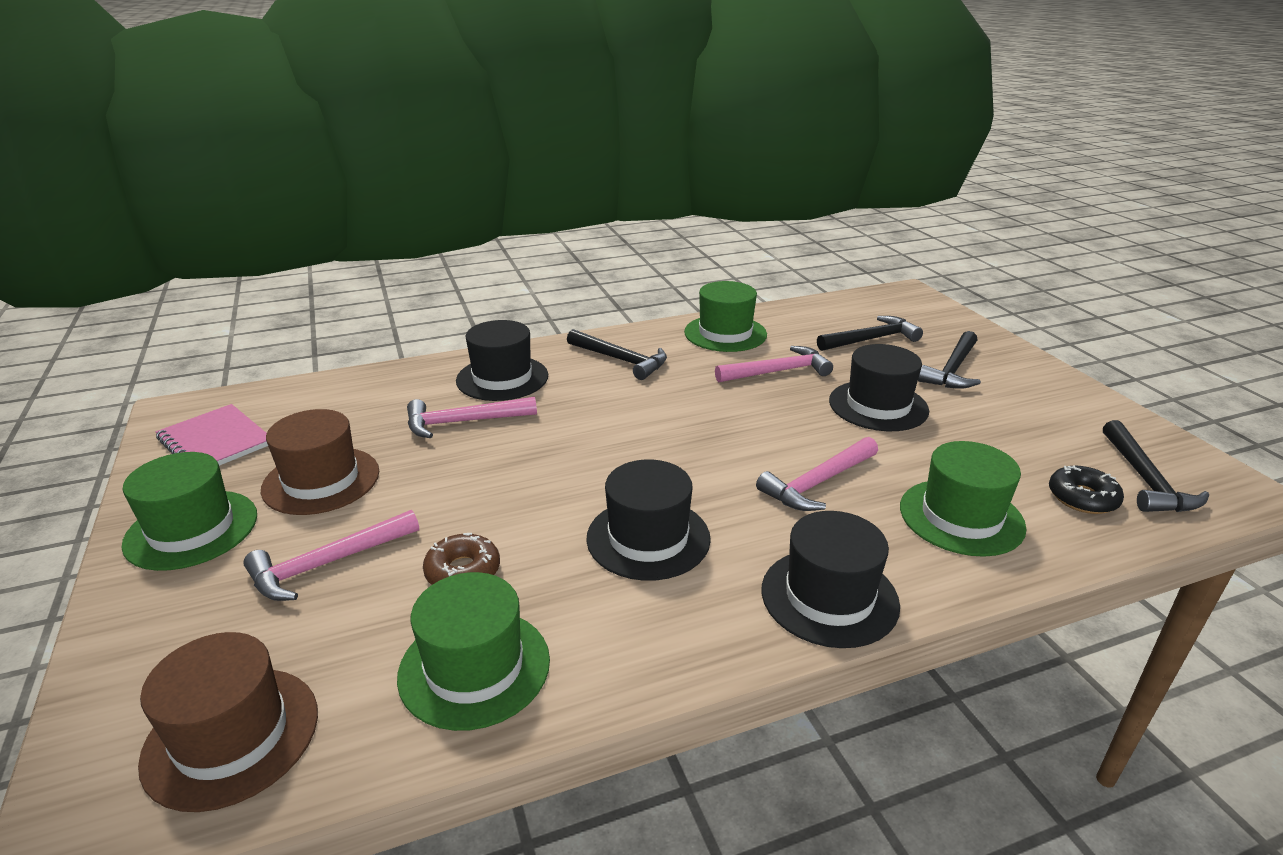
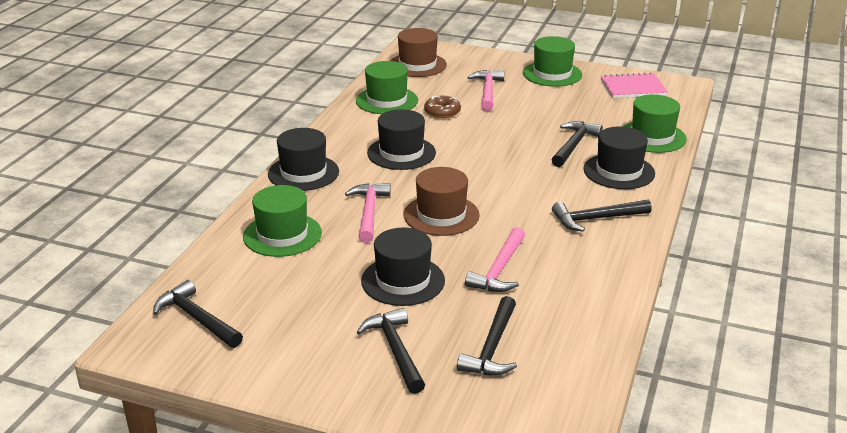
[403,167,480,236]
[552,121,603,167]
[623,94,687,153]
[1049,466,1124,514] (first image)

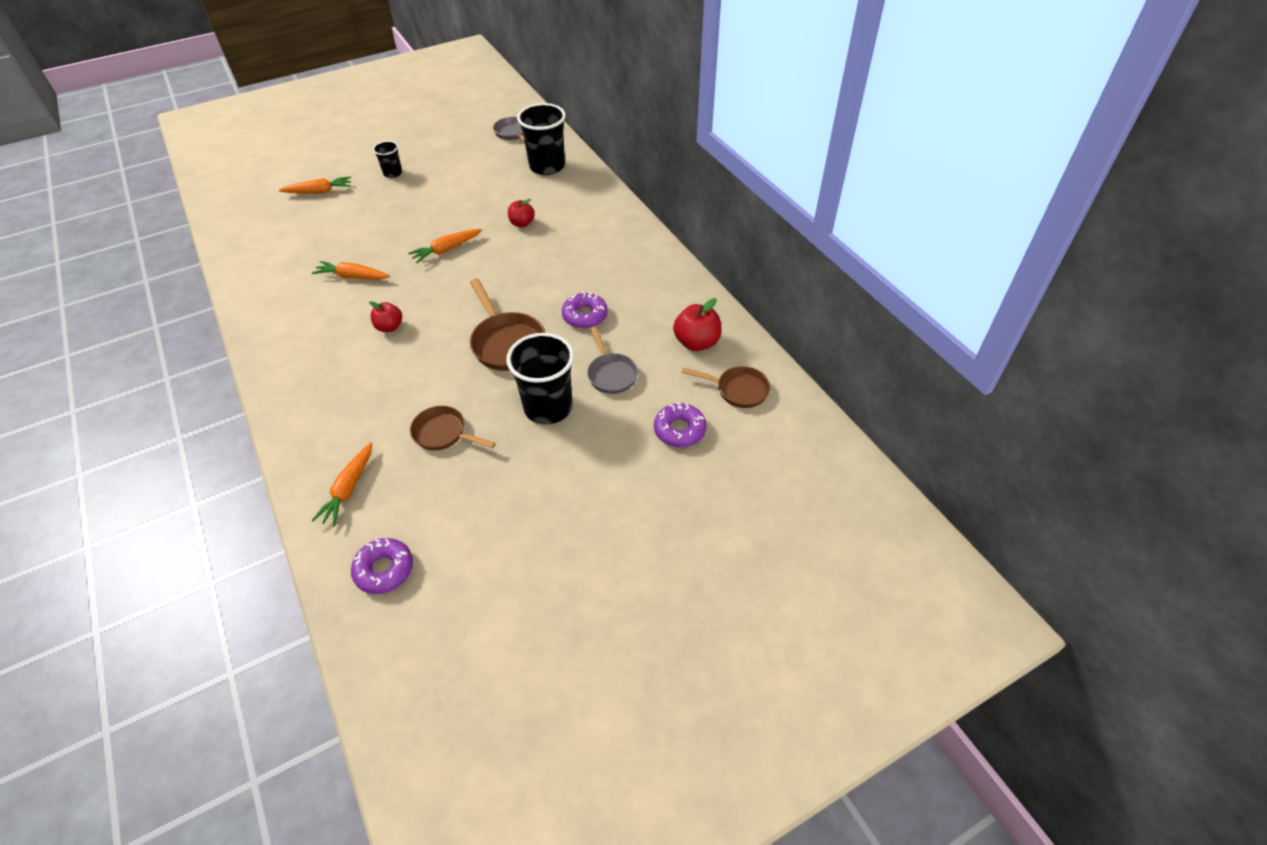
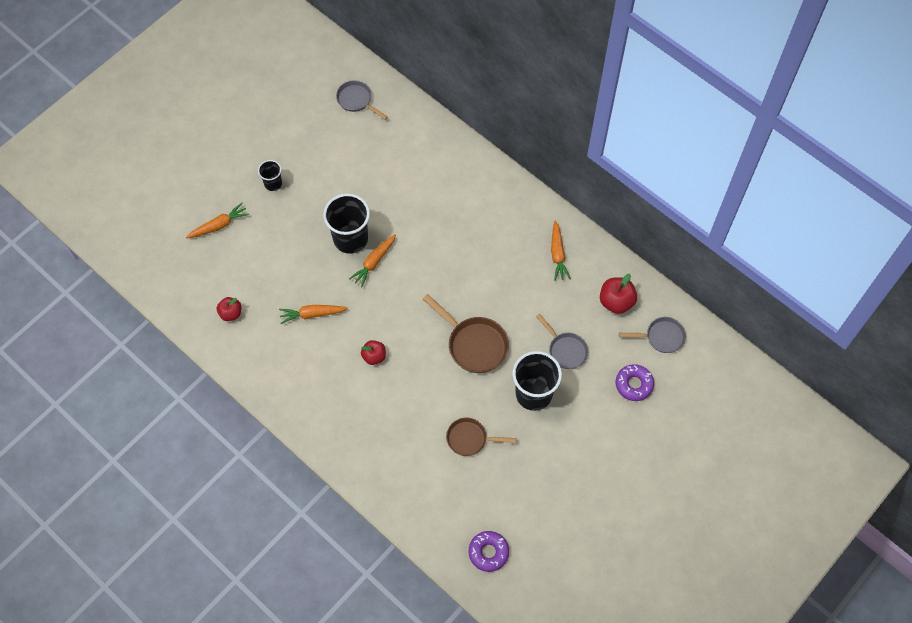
[217,297,242,321]
[323,194,370,254]
[551,220,571,281]
[619,317,686,353]
[562,292,608,328] (first image)

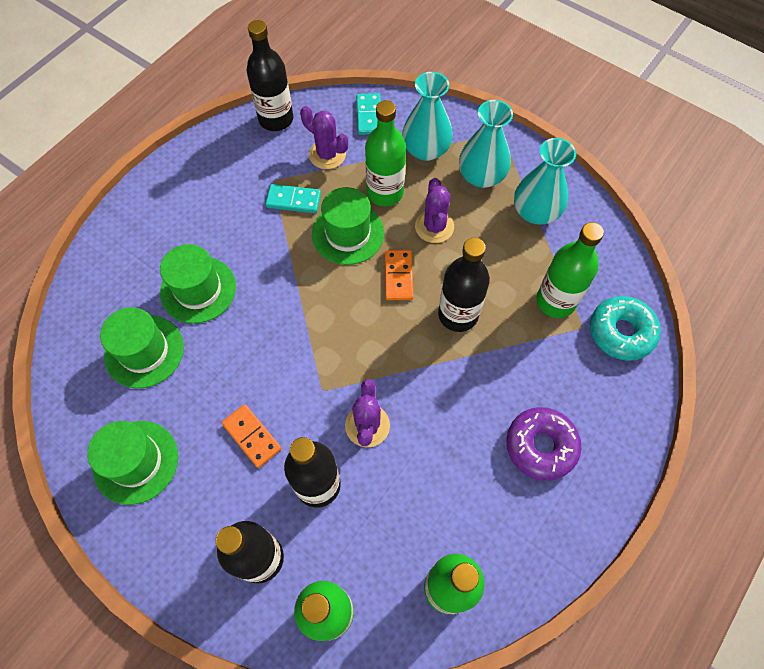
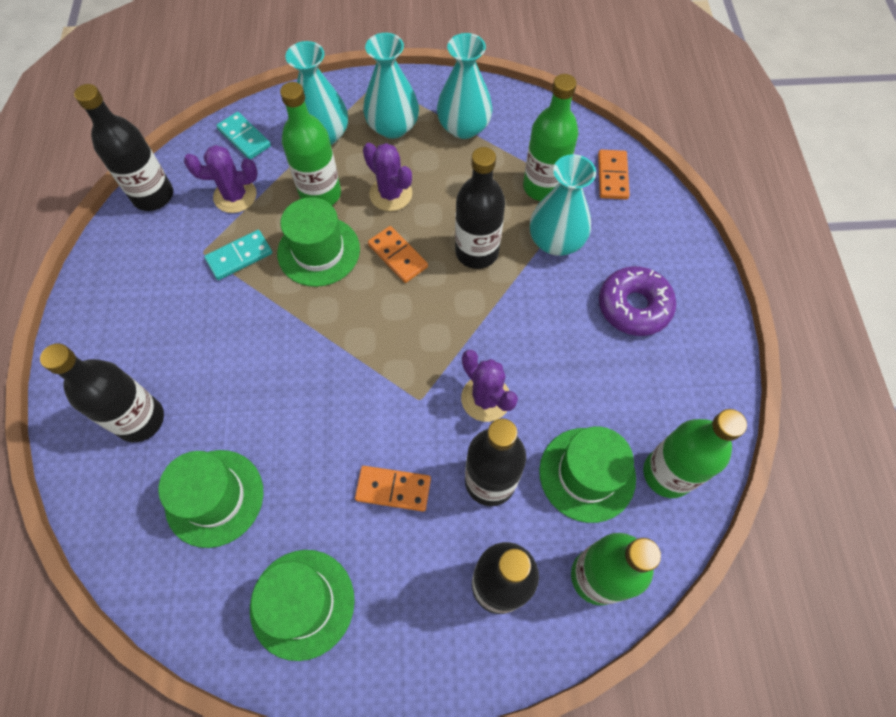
[40,343,164,442]
[530,154,596,256]
[539,427,636,523]
[598,150,630,199]

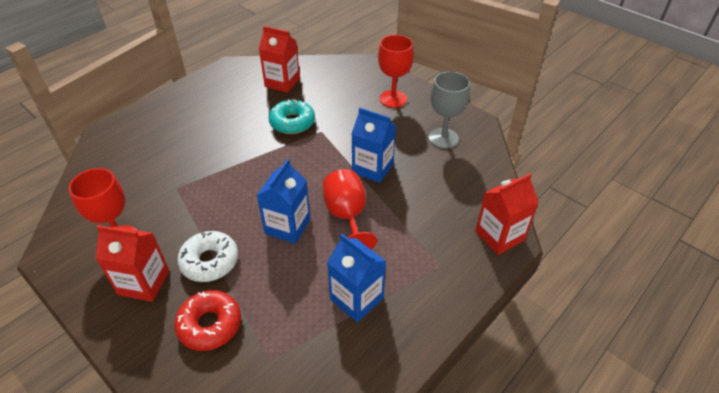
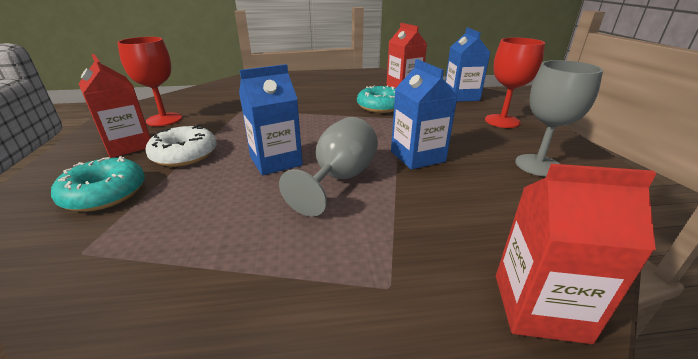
[51,156,145,212]
[279,117,378,217]
[445,28,491,102]

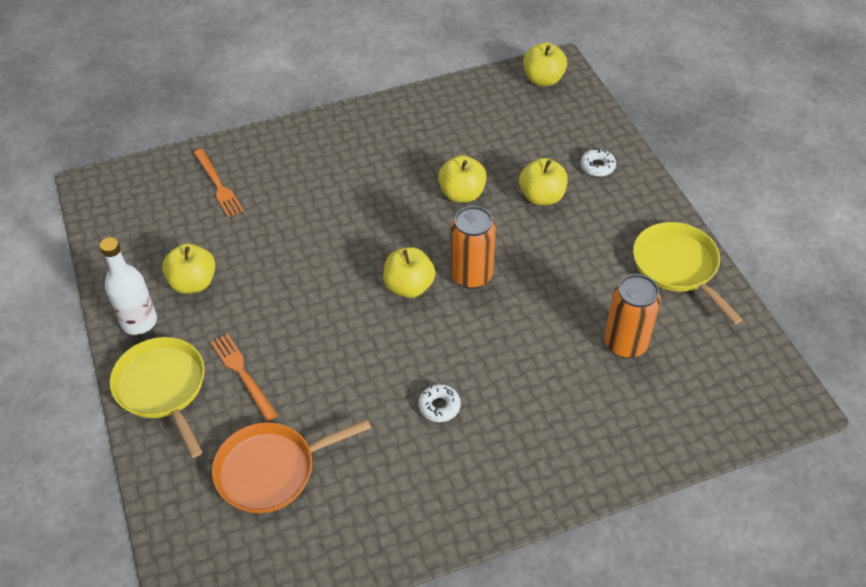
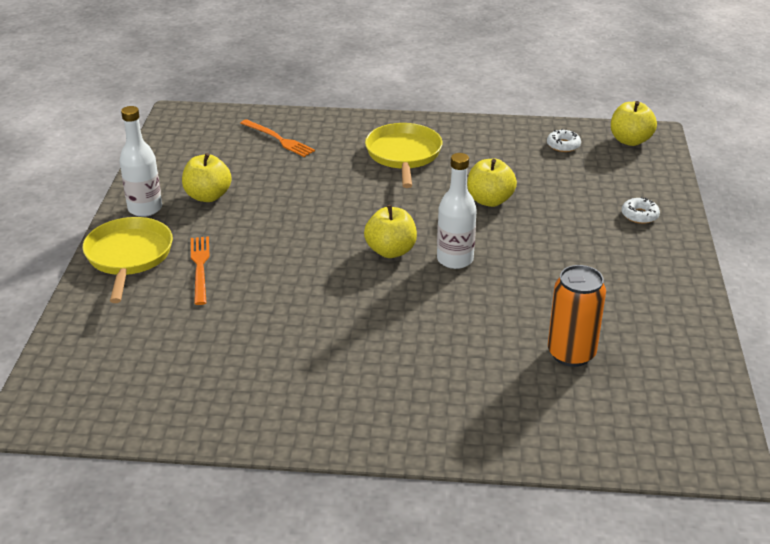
[241,119,315,157]
[365,123,442,188]
[437,153,477,269]
[547,129,581,152]
[212,419,371,513] (first image)
[519,158,568,205] (first image)

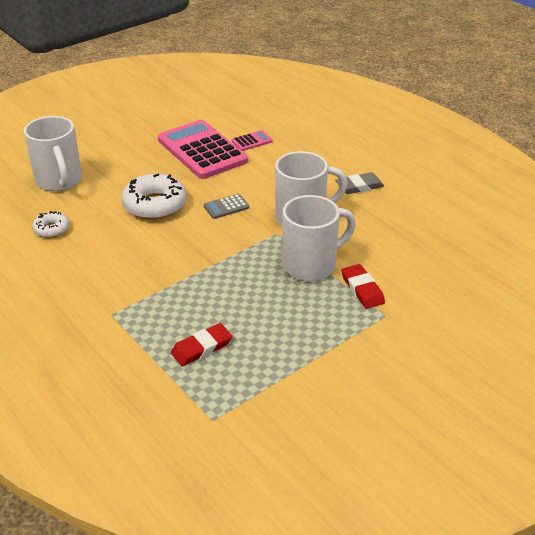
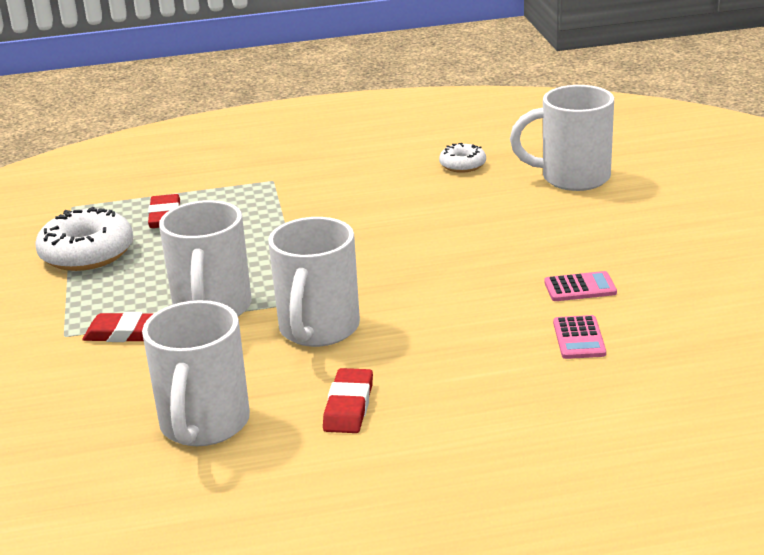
[35,207,133,271]
[142,300,250,446]
[323,368,373,433]
[544,271,617,301]
[204,194,249,219] (first image)

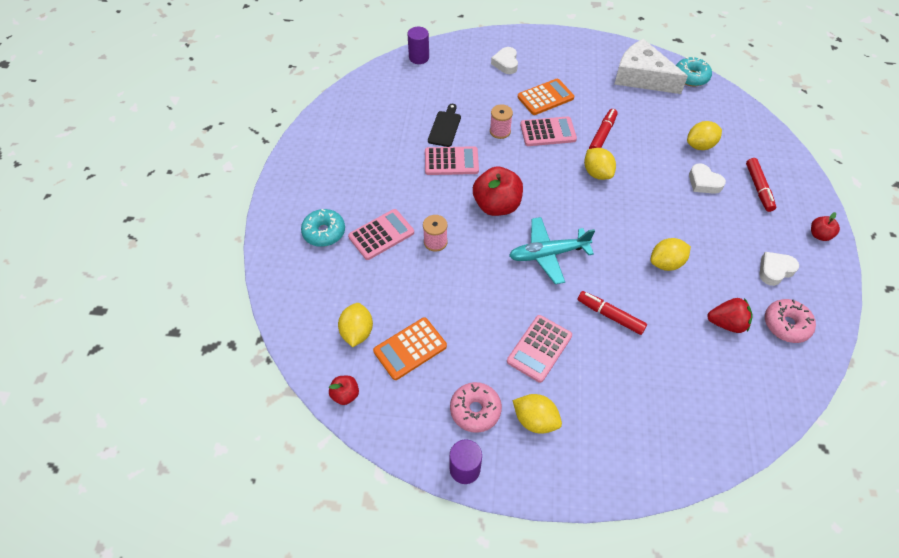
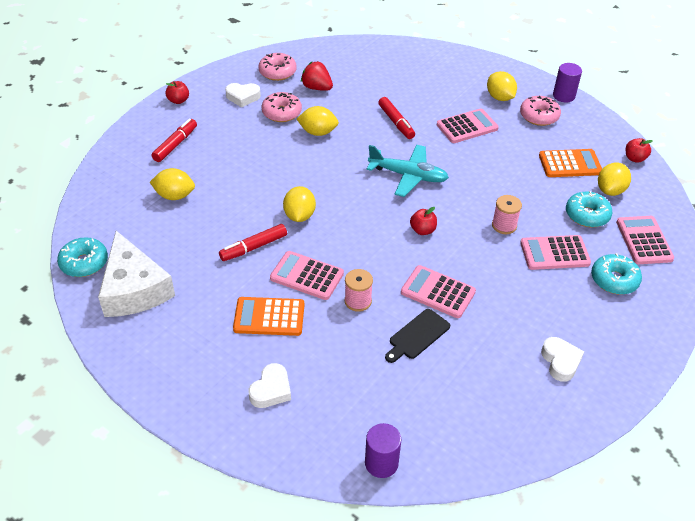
[261,92,302,122]
[410,207,437,235]
[541,337,584,382]
[566,191,612,227]
[616,216,674,264]

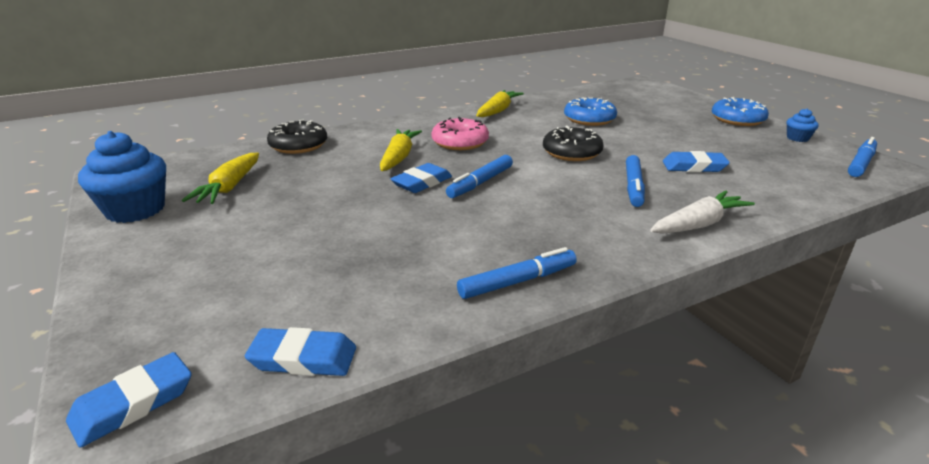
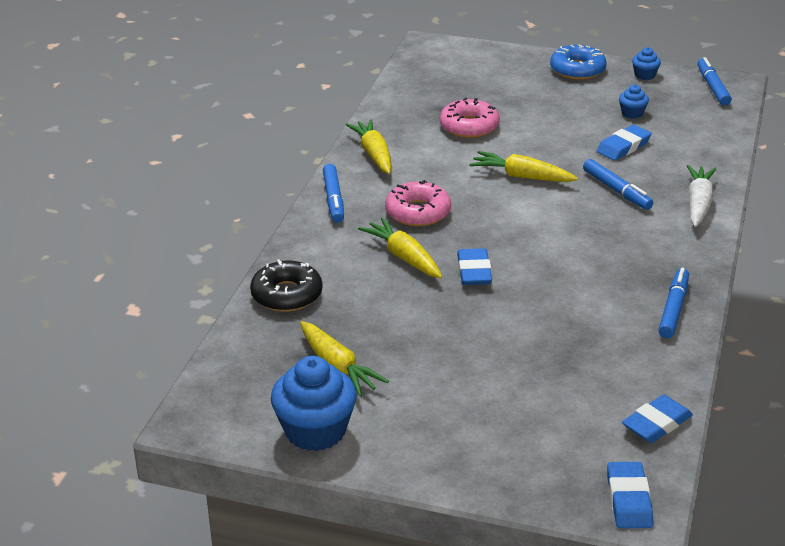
[323,164,344,223]
[440,98,500,138]
[469,151,578,182]
[619,85,649,119]

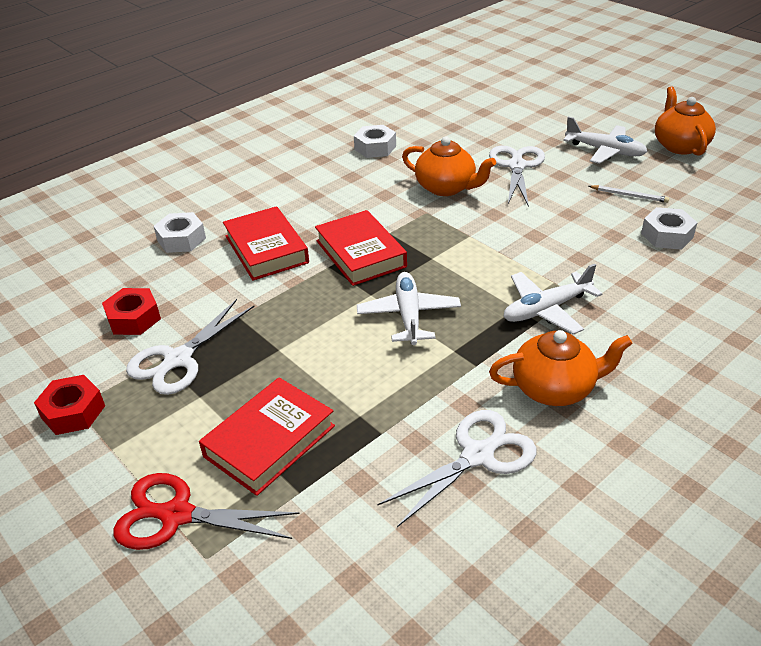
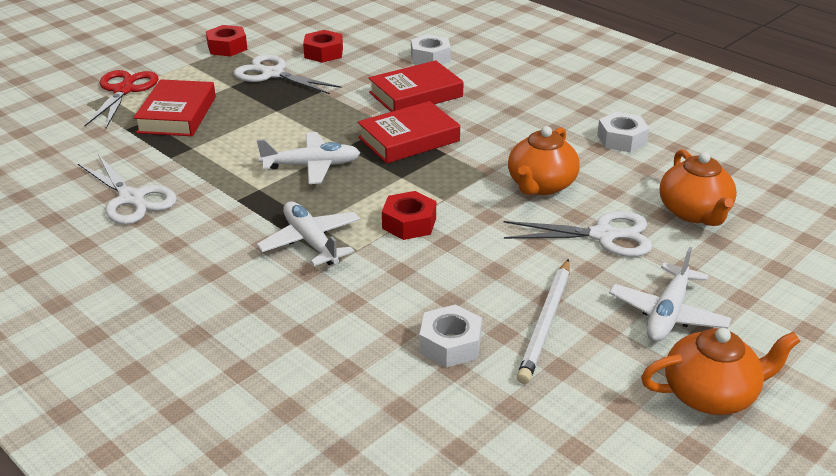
[133,79,216,136]
[382,191,436,240]
[517,259,570,384]
[660,149,737,226]

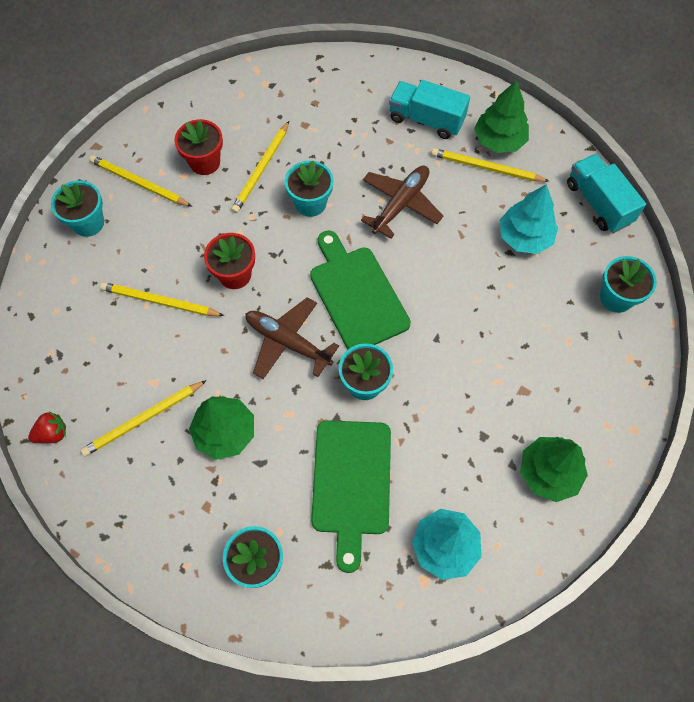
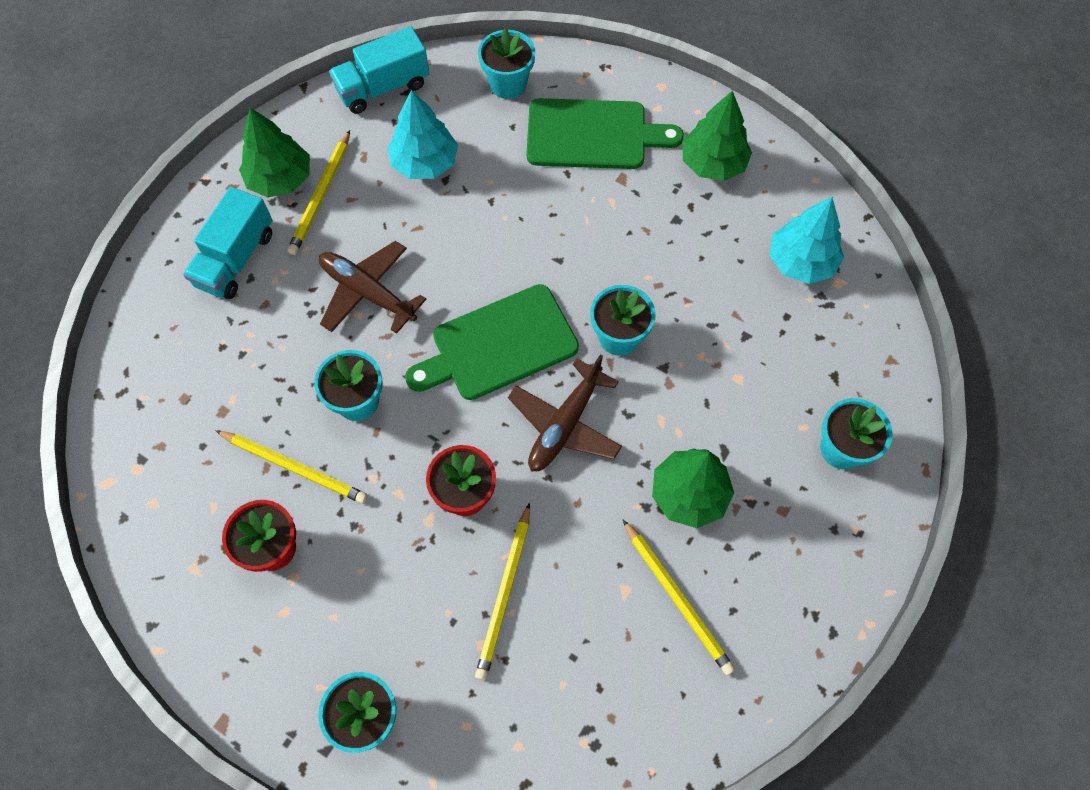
[527,98,684,169]
[28,412,66,444] (first image)
[89,155,192,207] (first image)

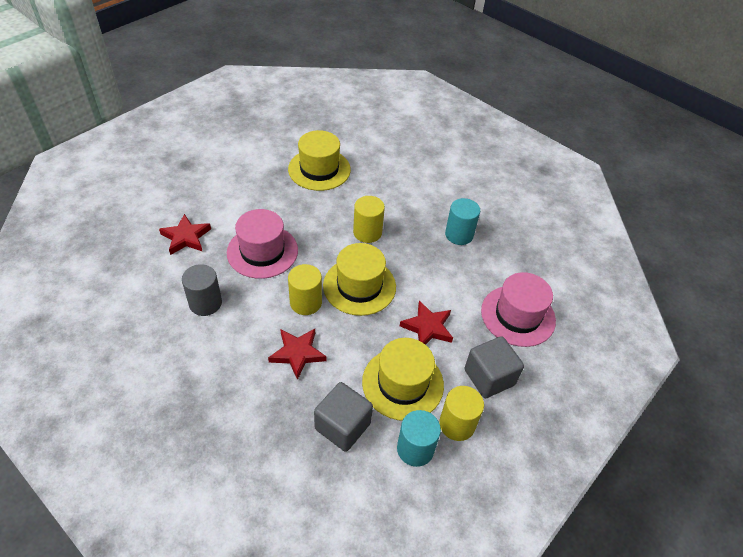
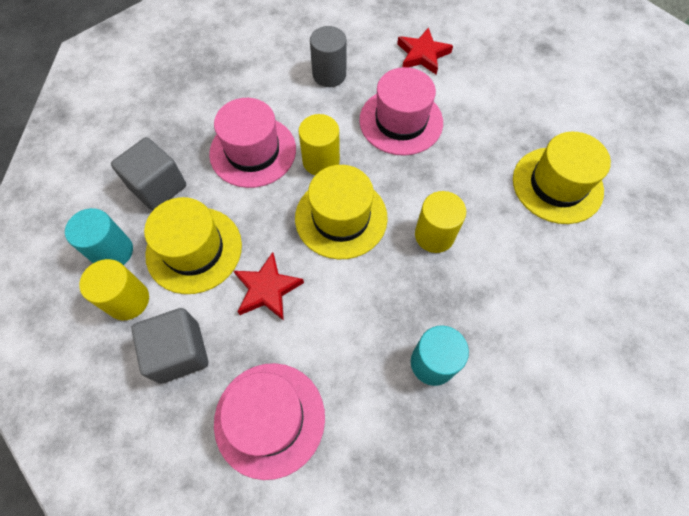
[209,98,296,188]

